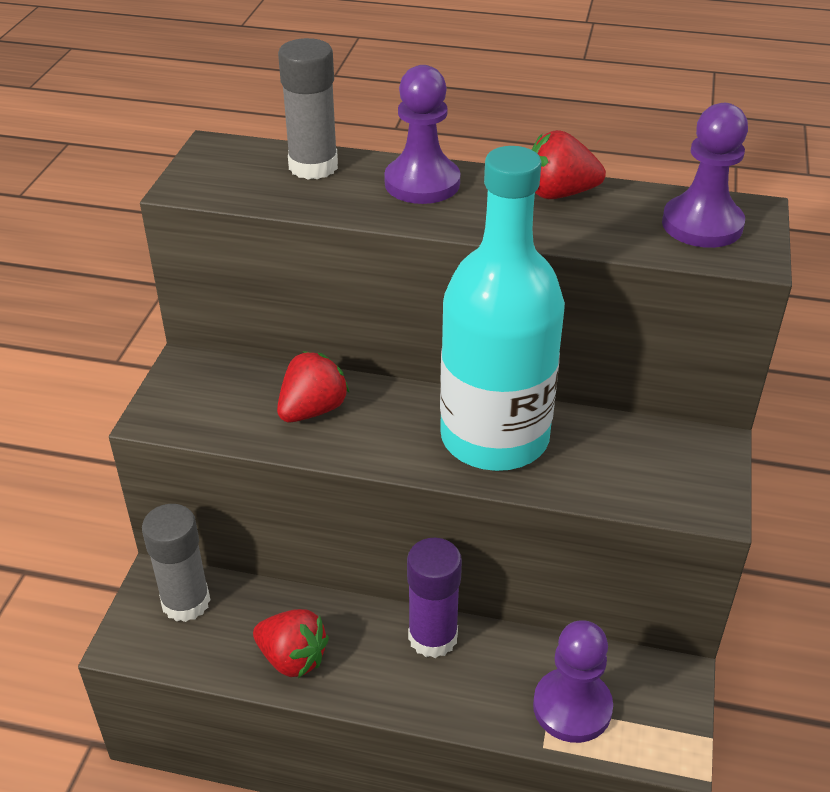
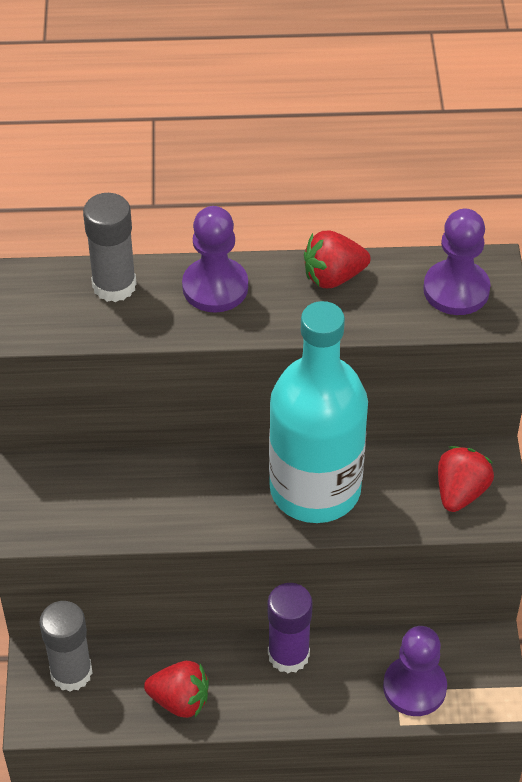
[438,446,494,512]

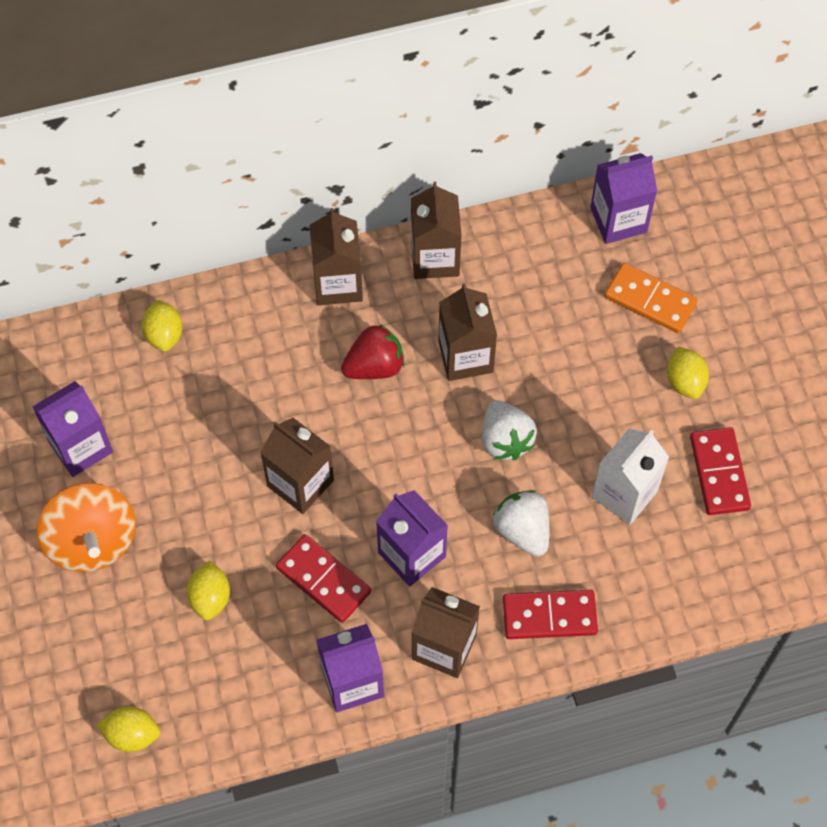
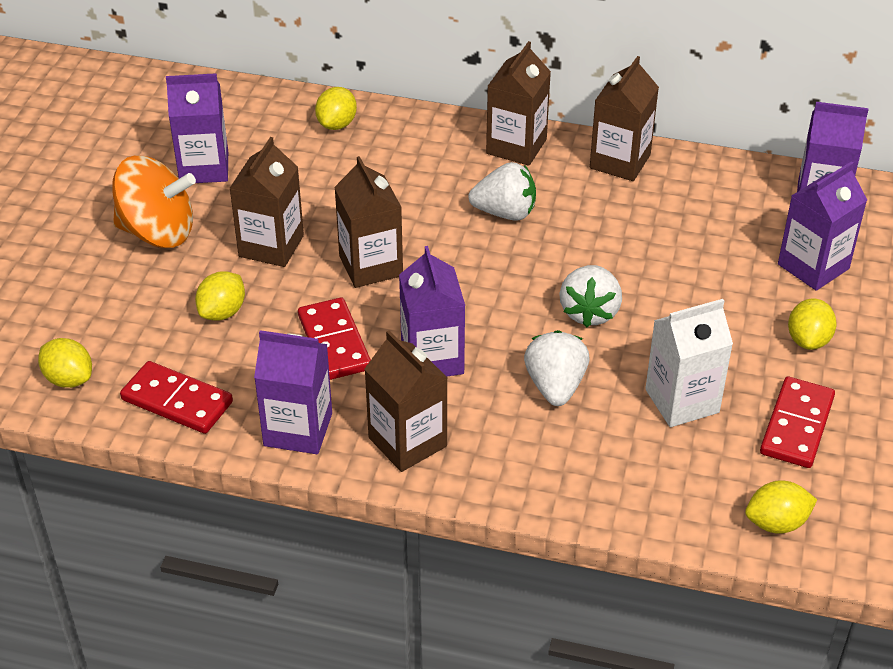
[112,156,196,248]
[120,361,233,434]
[229,137,304,267]
[468,162,536,221]
[745,480,817,534]
[778,161,867,291]

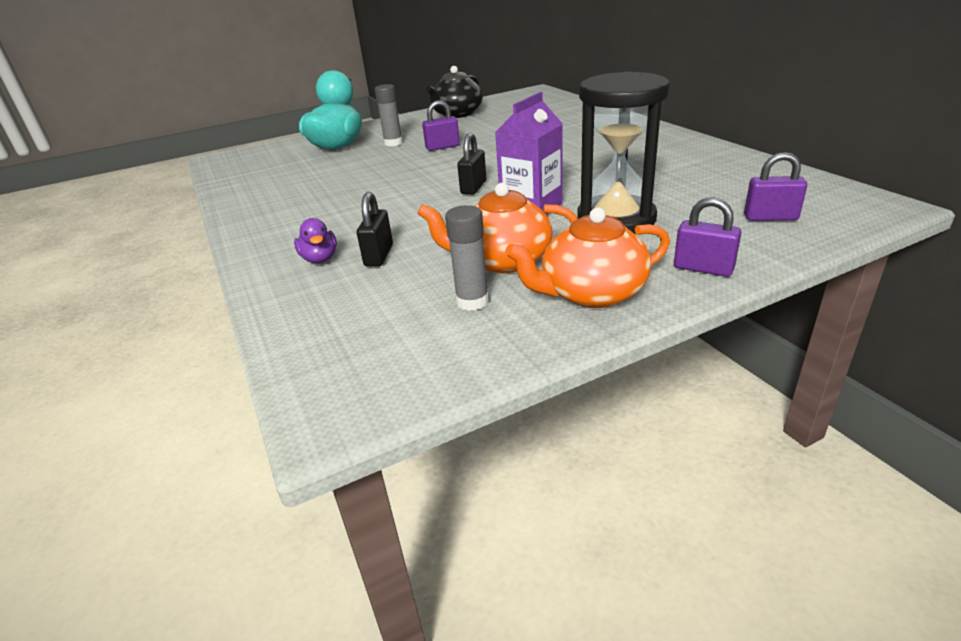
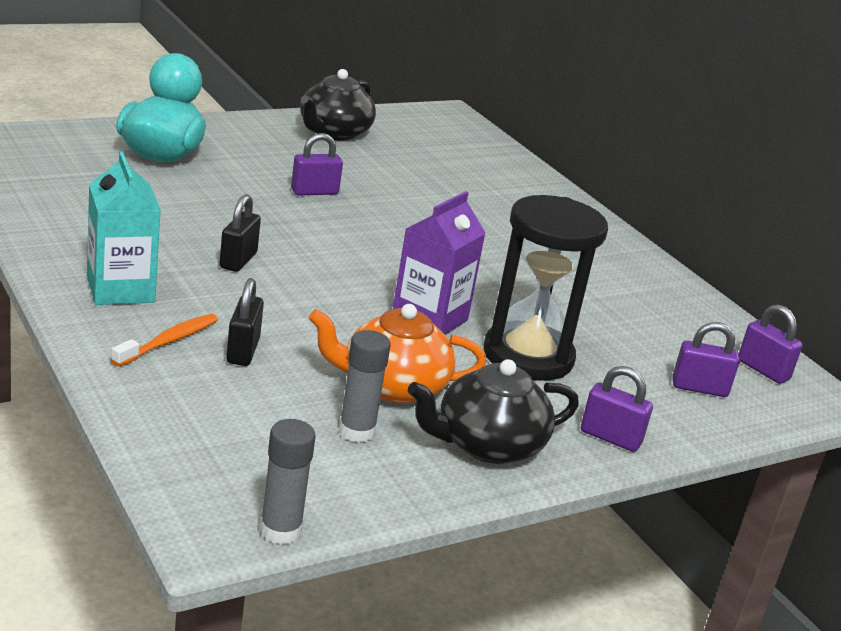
[87,152,161,305]
[111,314,218,367]
[219,194,261,272]
[260,419,316,545]
[408,359,579,464]
[739,305,803,384]

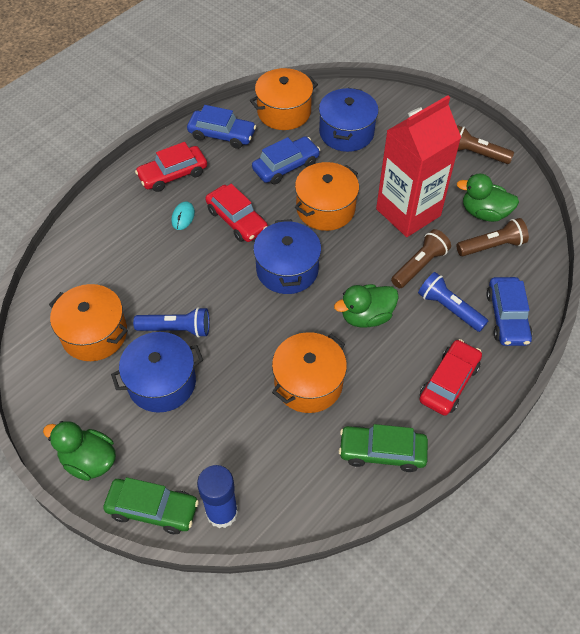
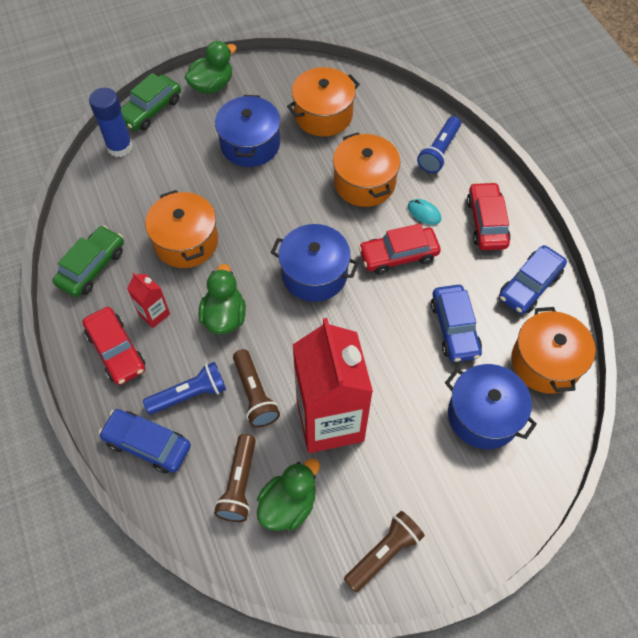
[127,272,170,328]
[333,133,400,207]
[417,116,461,173]

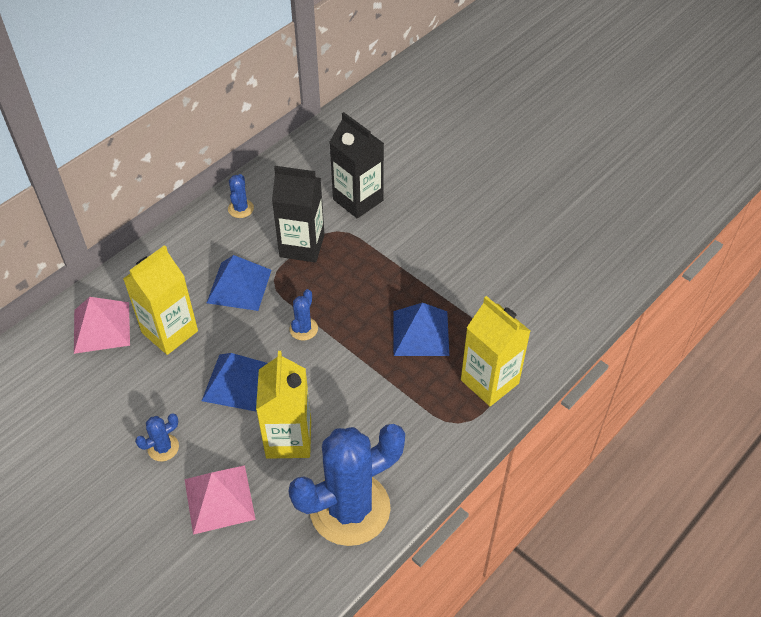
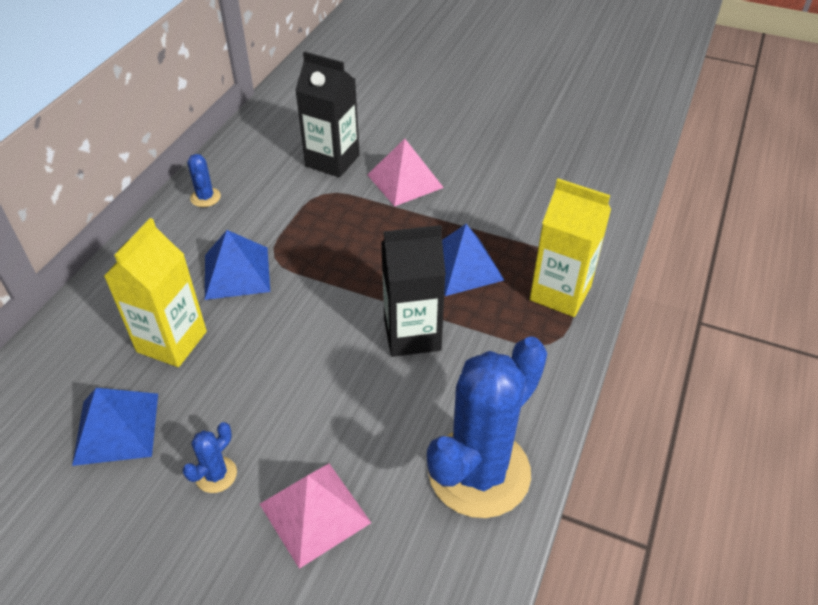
[72,388,158,466]
[367,139,444,207]
[381,225,446,357]
[256,351,311,459] (first image)
[290,289,318,341] (first image)

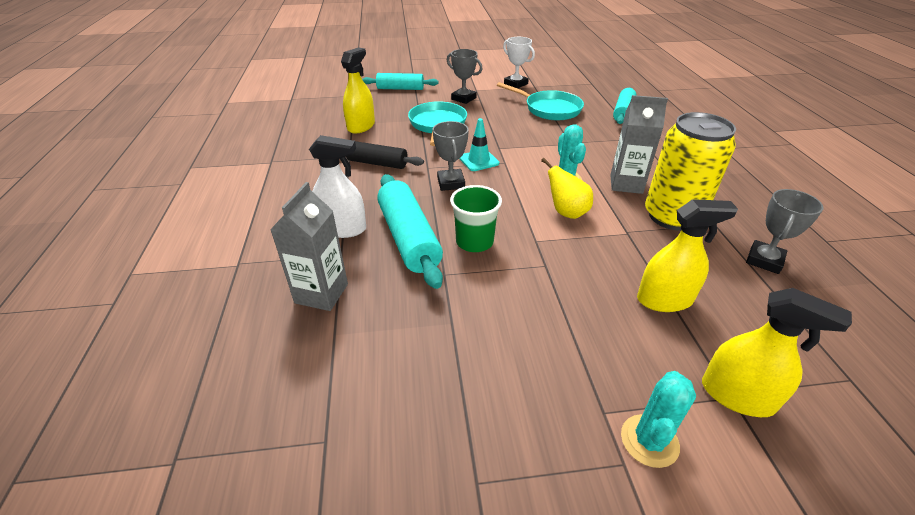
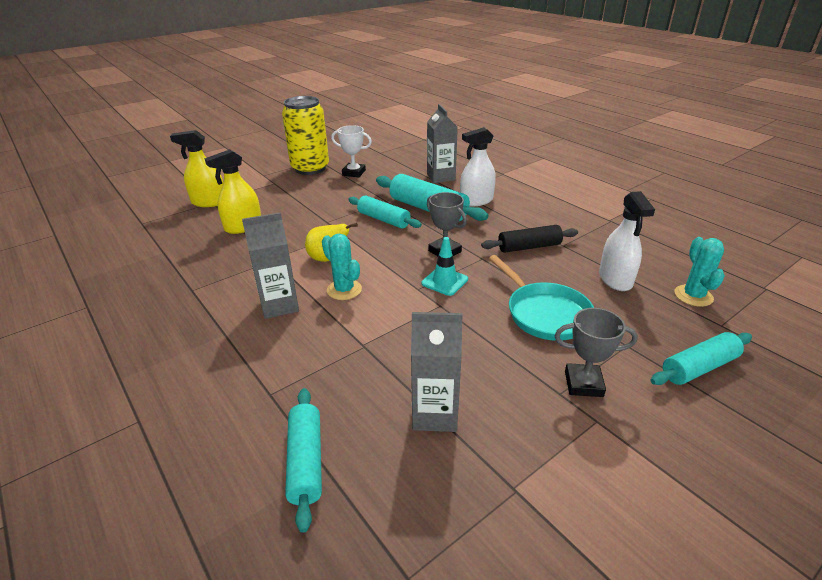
[282,96,329,175]
[331,125,372,177]
[348,196,422,229]
[411,312,463,432]
[599,191,655,291]
[674,237,725,307]
[746,189,824,274] (first image)

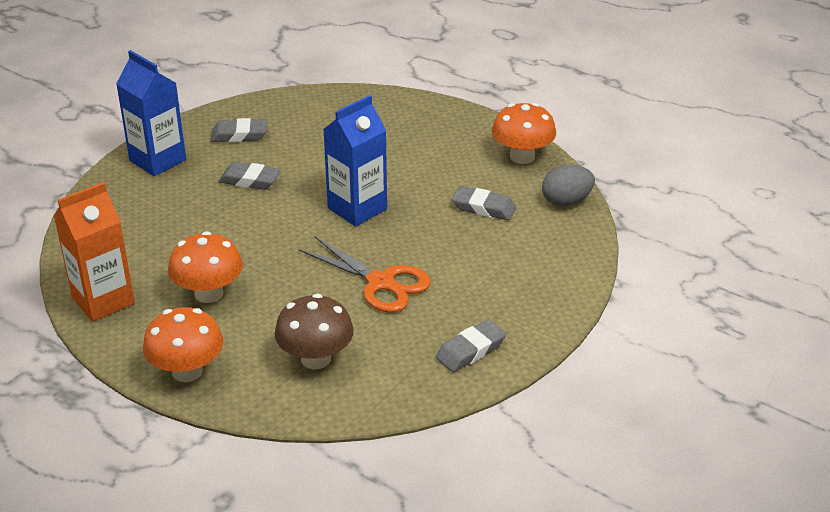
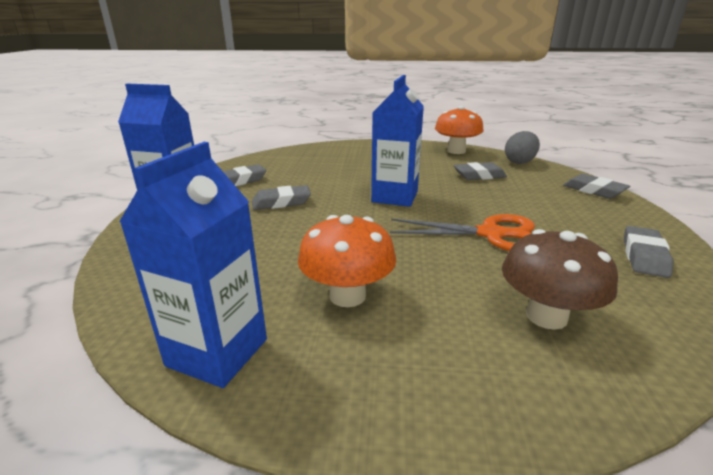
[119,142,267,388]
[563,174,630,199]
[143,307,223,382] (first image)

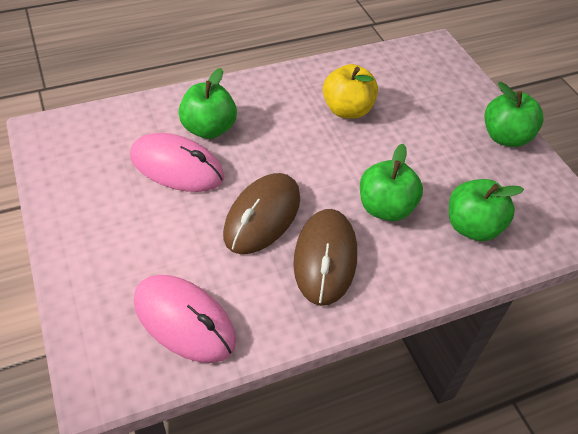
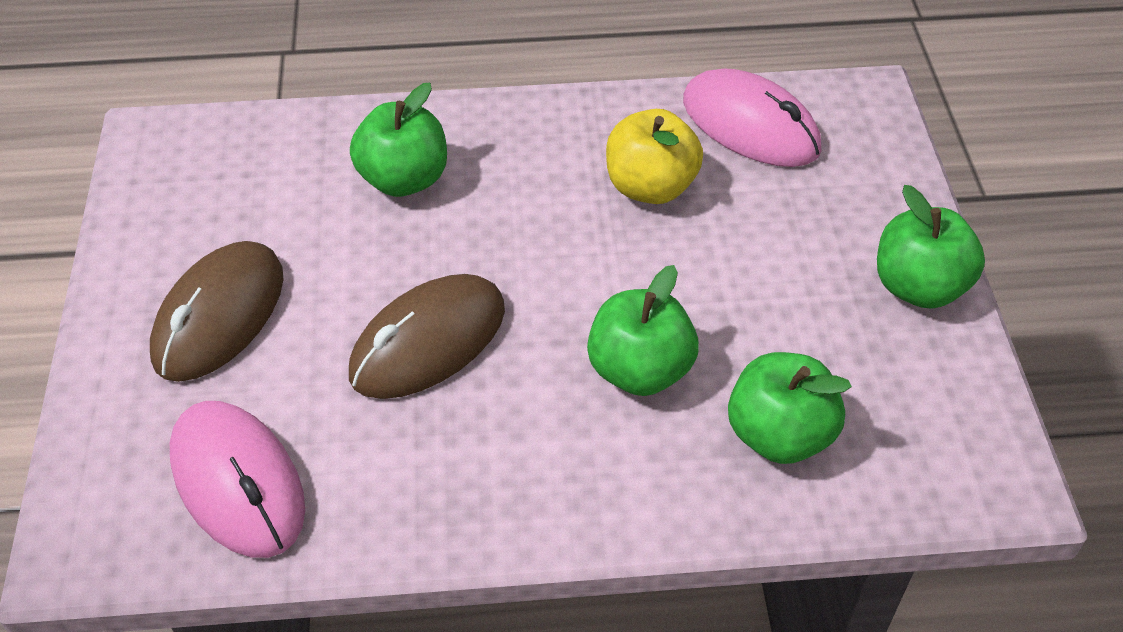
[150,241,284,382]
[683,68,822,167]

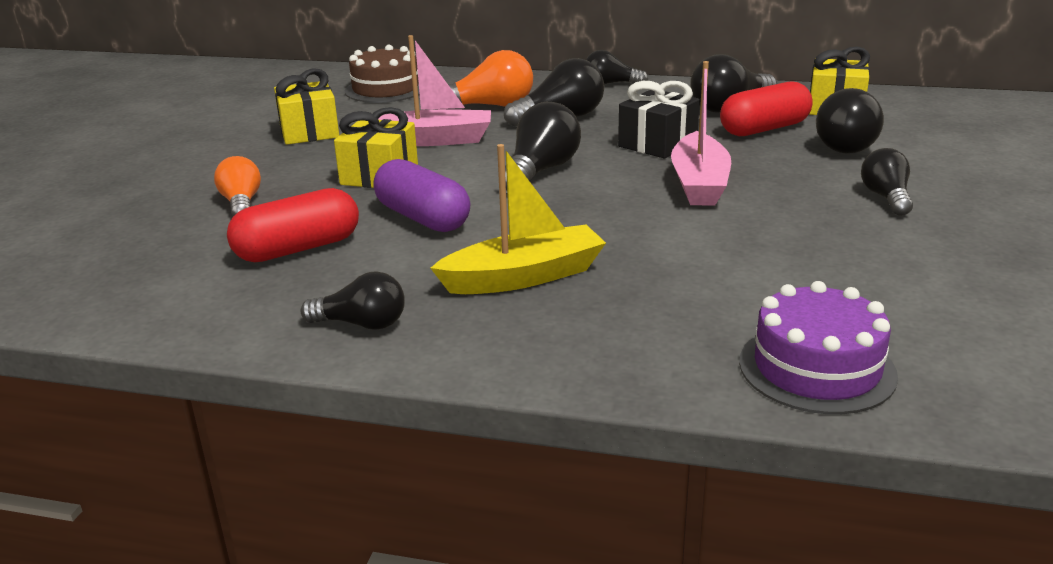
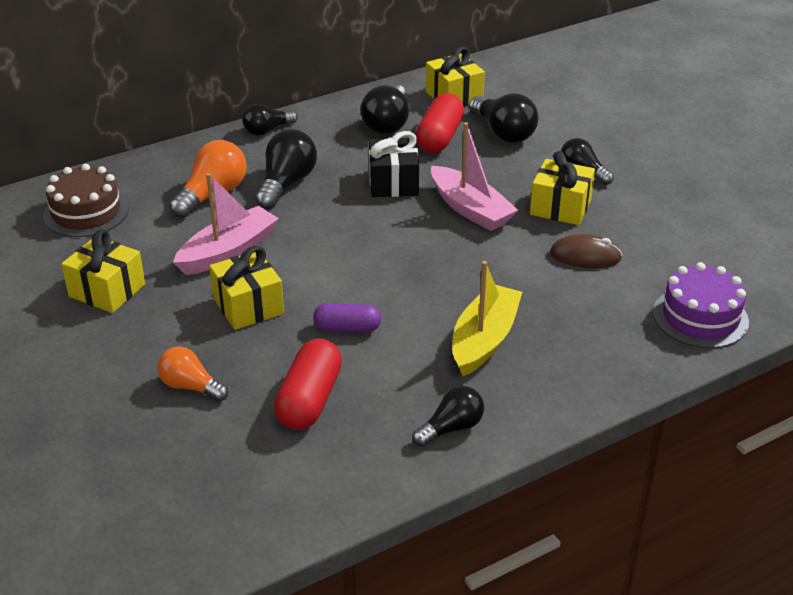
[313,303,381,333]
[530,151,595,225]
[550,234,622,268]
[505,102,581,191] (first image)

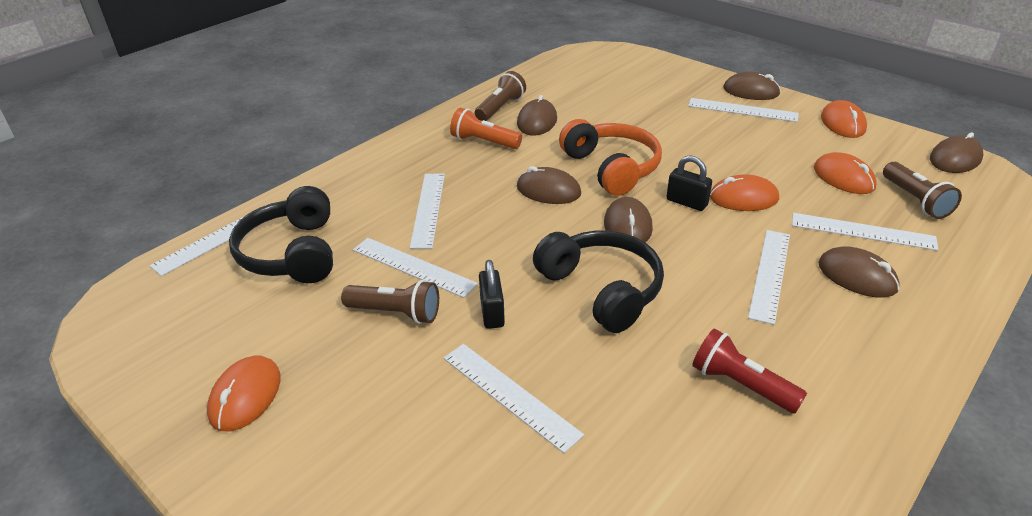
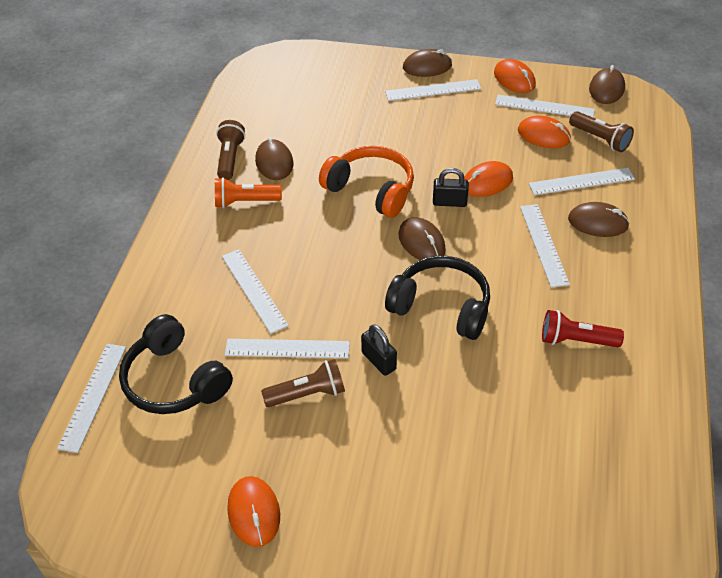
[495,95,595,117]
[517,166,581,204] (first image)

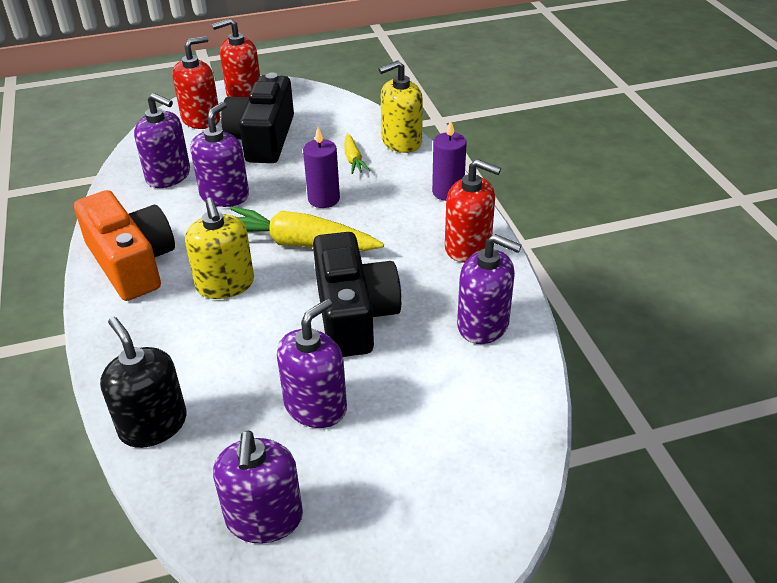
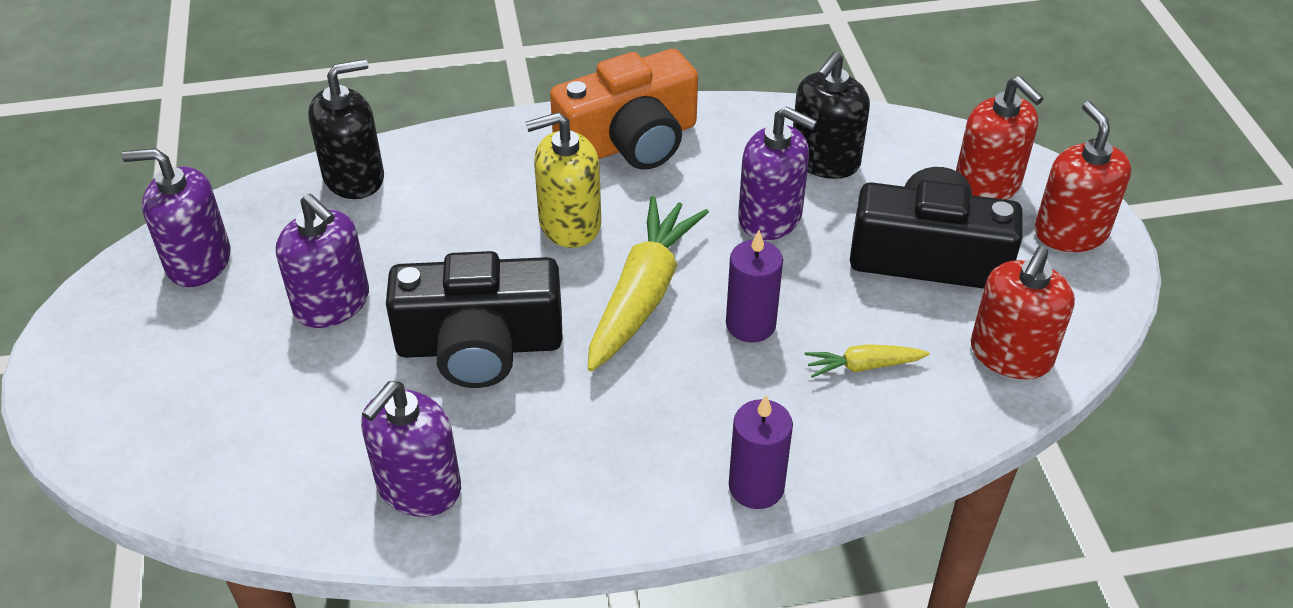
[793,51,870,179]
[971,246,1075,379]
[379,60,423,153] (first image)

